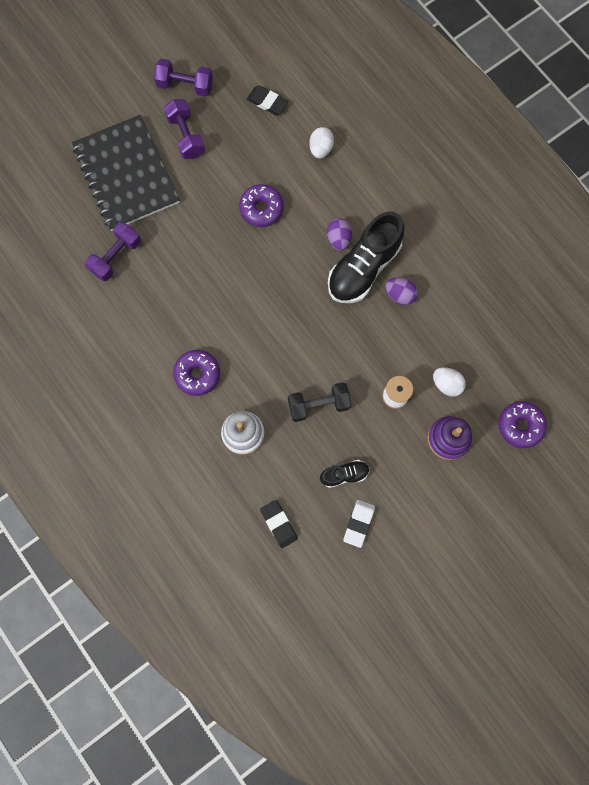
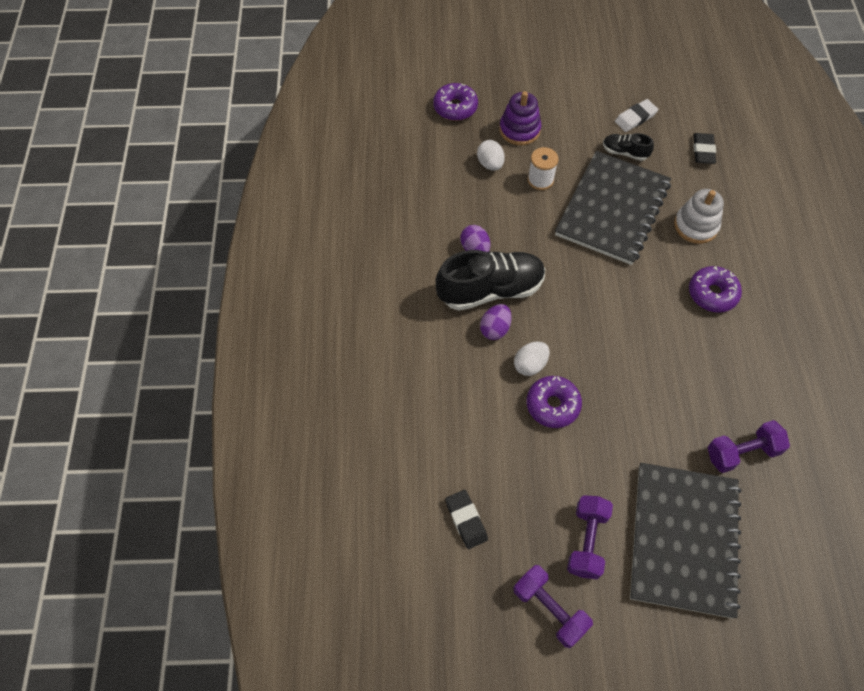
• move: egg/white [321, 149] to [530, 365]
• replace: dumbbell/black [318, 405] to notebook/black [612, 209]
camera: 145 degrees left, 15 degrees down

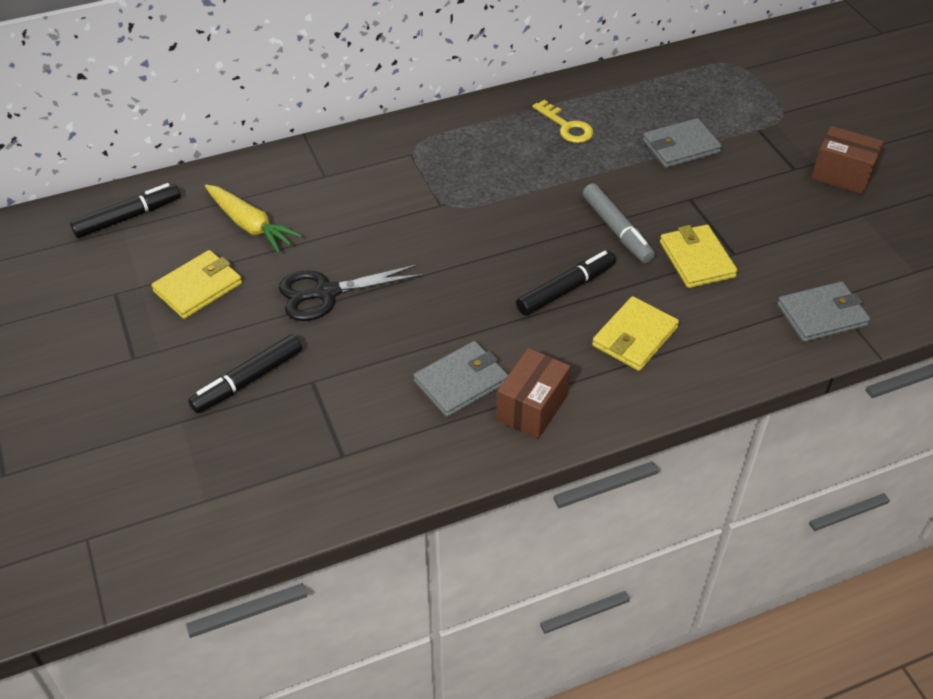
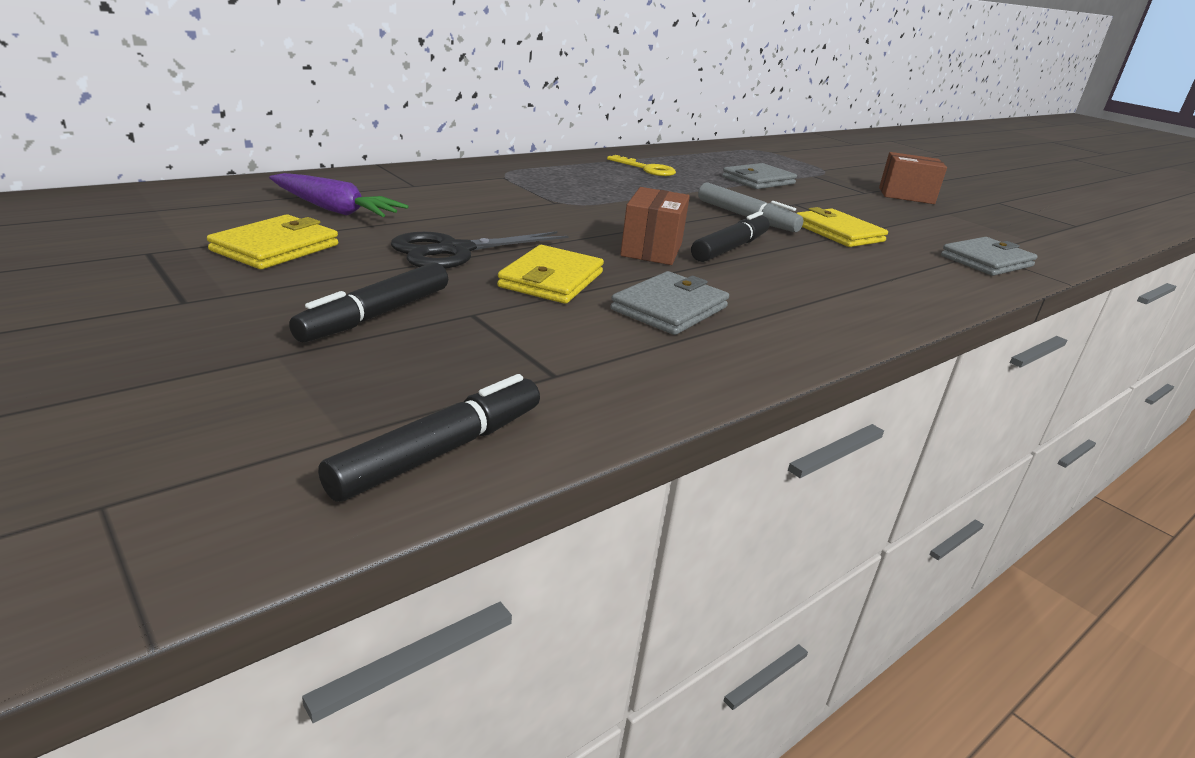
• move: marker/black [127, 217] to [438, 452]
• recolor: carrot/yellow [250, 225] to carrot/purple [334, 210]
• move: wallet/yellow [634, 337] to [551, 280]
• move: box/brown [532, 408] to [651, 249]
camera: 20 degrees left, 20 degrees down

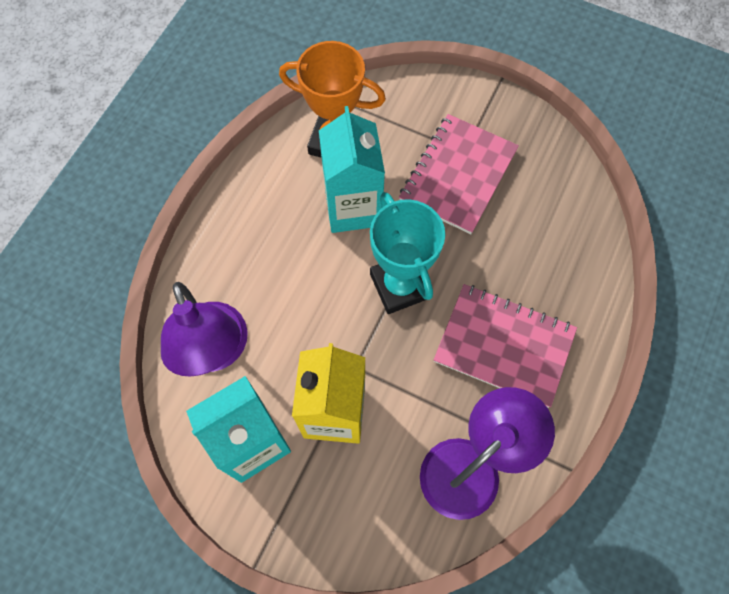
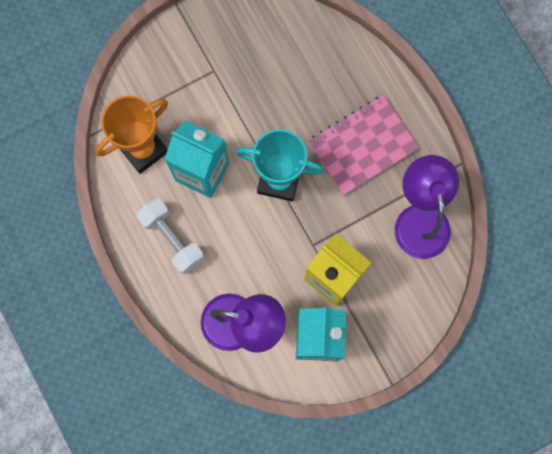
• delete: notebook/pink [458, 175]
• insert: dumbbell/white [172, 239]
camera: 55 degrees left, 10 degrees up

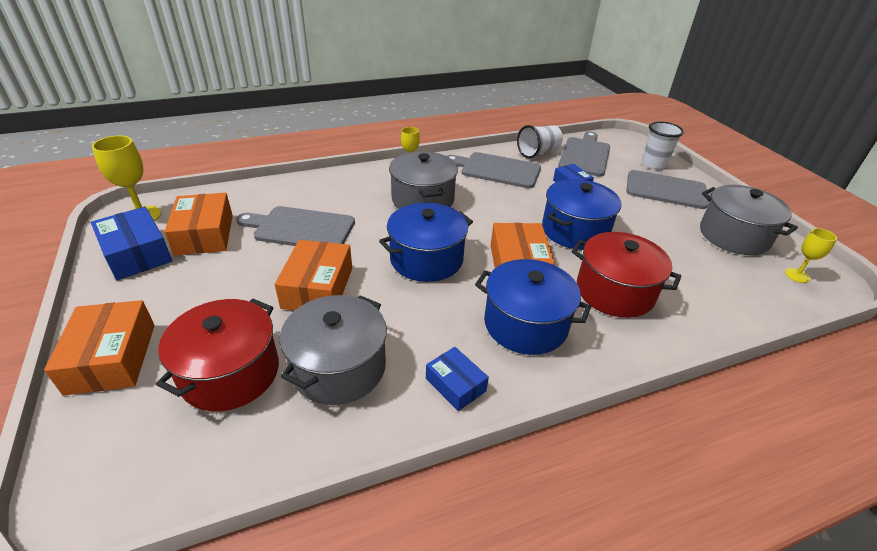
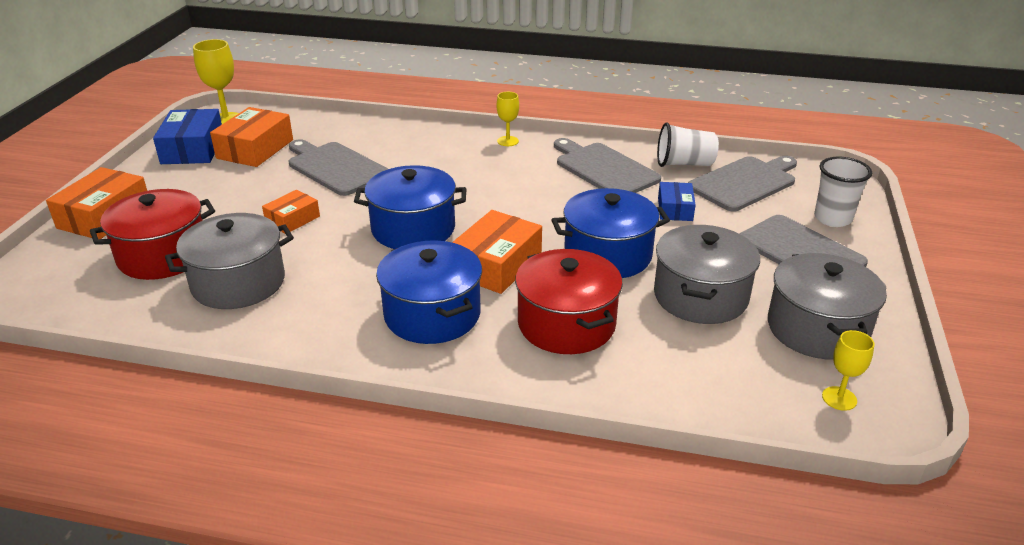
• move: pot/grey [423, 199] to [700, 296]
• resize: box/orange [318, 287] = [292, 219] x0.59
• delete: box/blue [455, 385]
camera: 35 degrees right, 5 degrees down

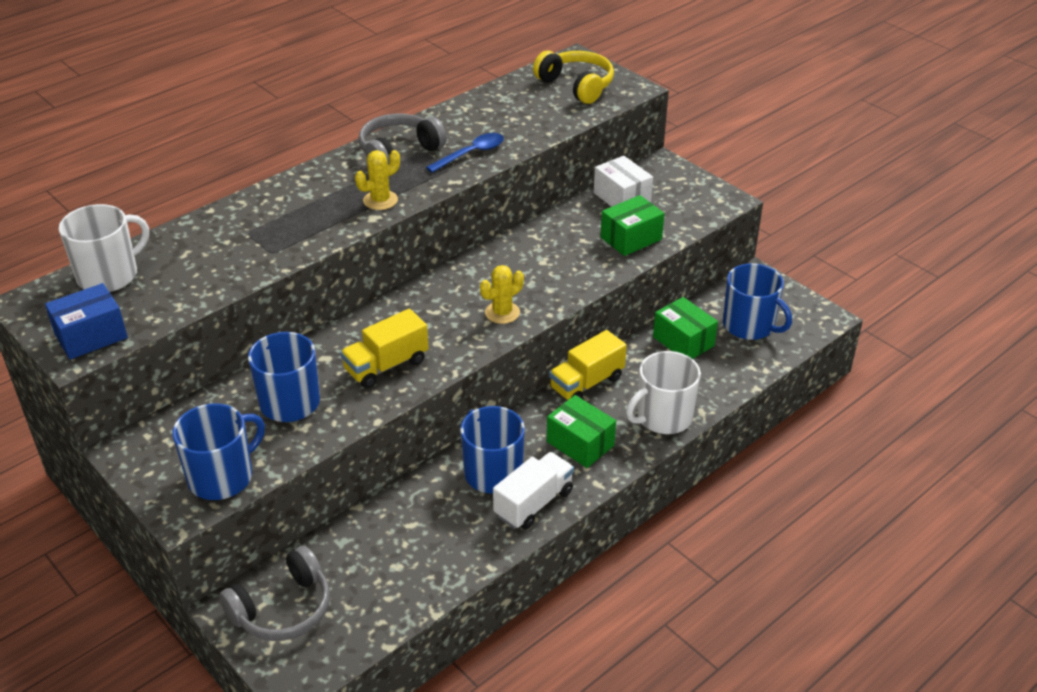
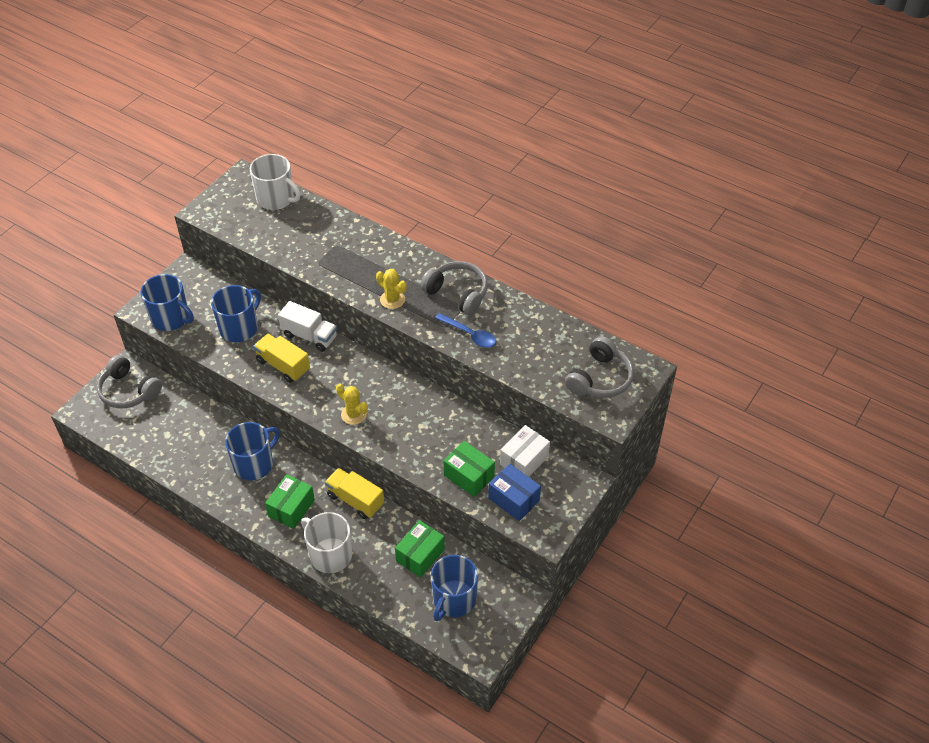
• recolor: headphones/yellow [576, 85] to headphones/grey [600, 378]
• move: box/blue [91, 336] to [513, 499]
• move: truck/white [533, 503] to [309, 336]
camera: 75 degrees right, 10 degrees up

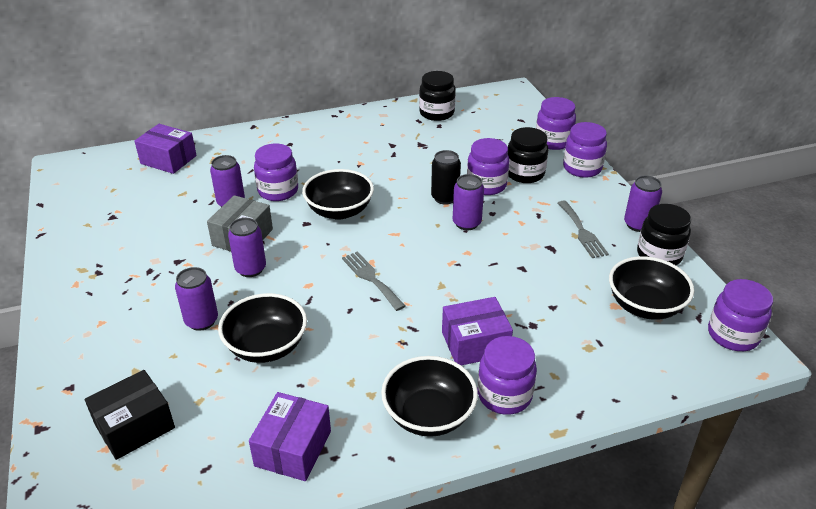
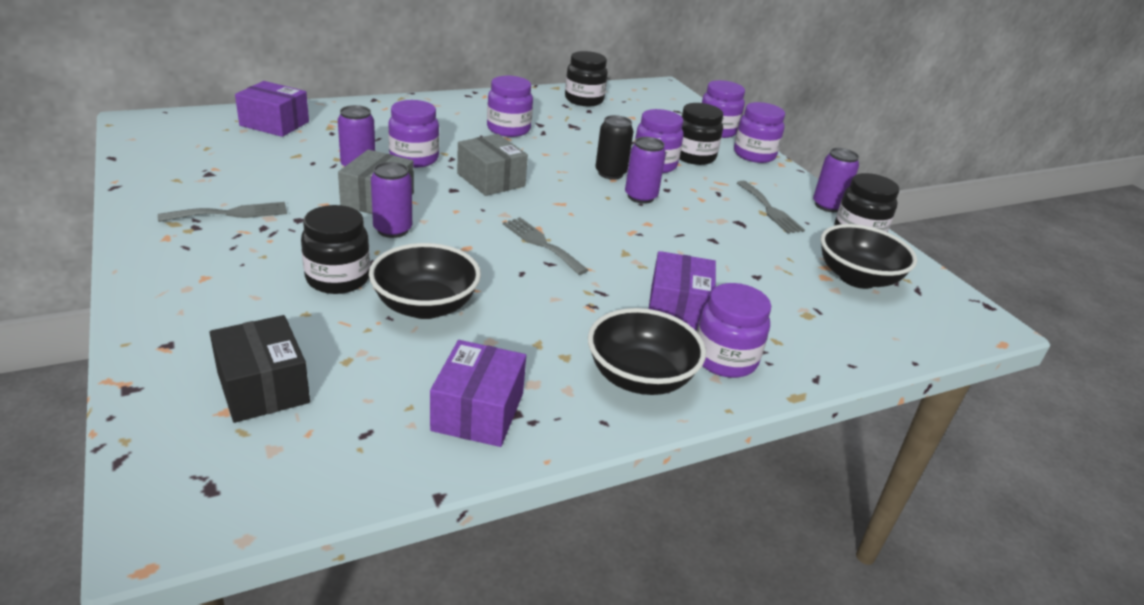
• replace: bowl/black [339, 211] to box/grey [491, 180]
• replace: can/purple [201, 321] to jar/black [338, 279]
• move: jar/purple [733, 335] to [508, 129]
• rotate: box/purple [475, 343] = [678, 308] 60 degrees counterclockwise
• rotate: box/black [135, 426] = [263, 387] 75 degrees counterclockwise
• insert: fork/grey [231, 213]
camera: 10 degrees left, 5 degrees down

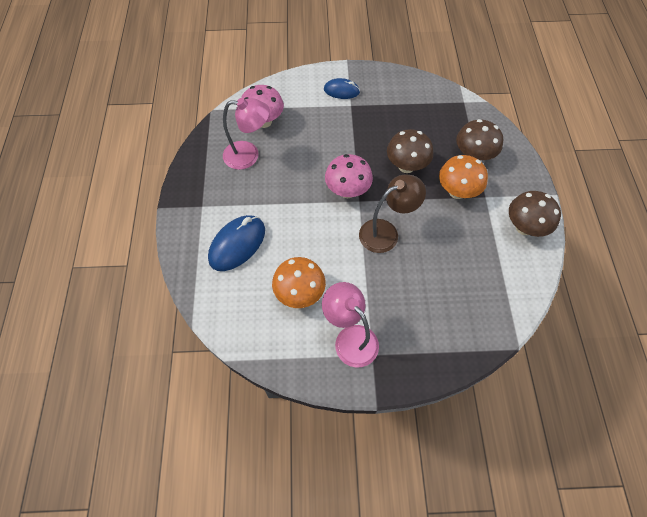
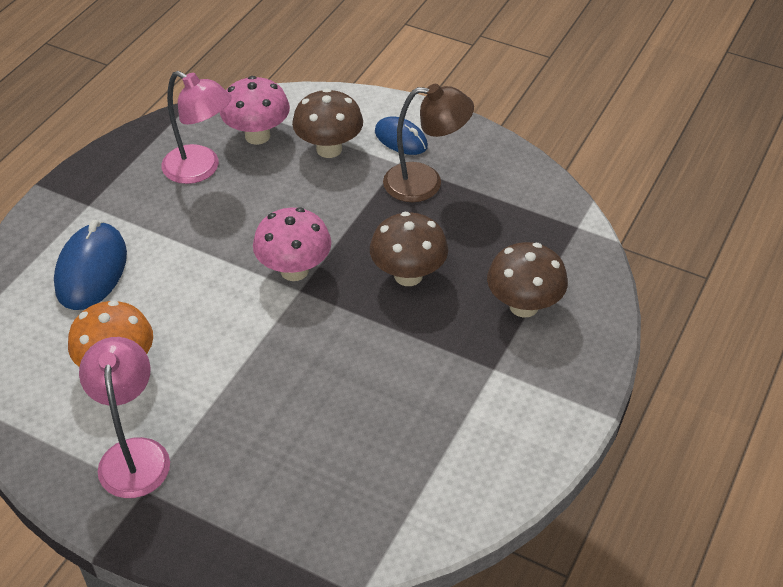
• delete: mushroom/orange [457, 191]
• move: lamp/brown [386, 232] to [425, 183]
• move: mushroom/brown [524, 227] to [329, 149]
• rotate: mouse/blue [237, 244] = [91, 270] 60 degrees counterclockwise
camera: 30 degrees right, 15 degrees down

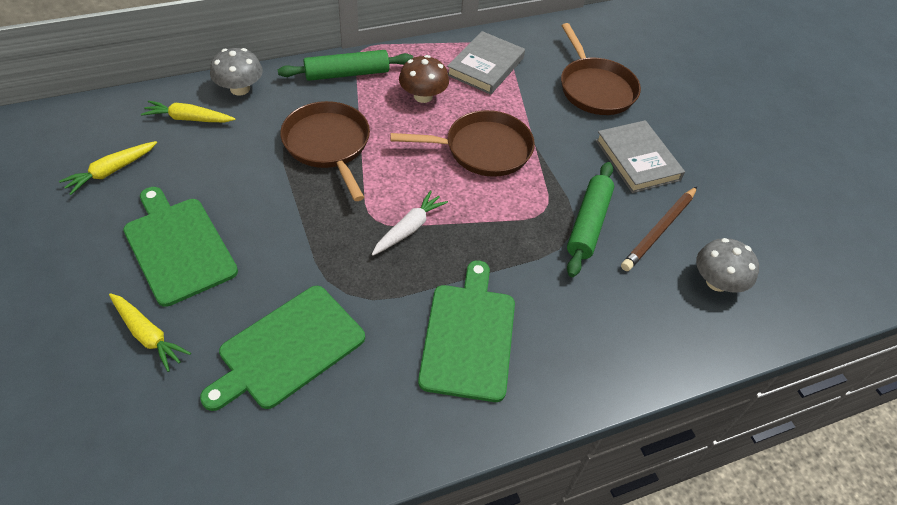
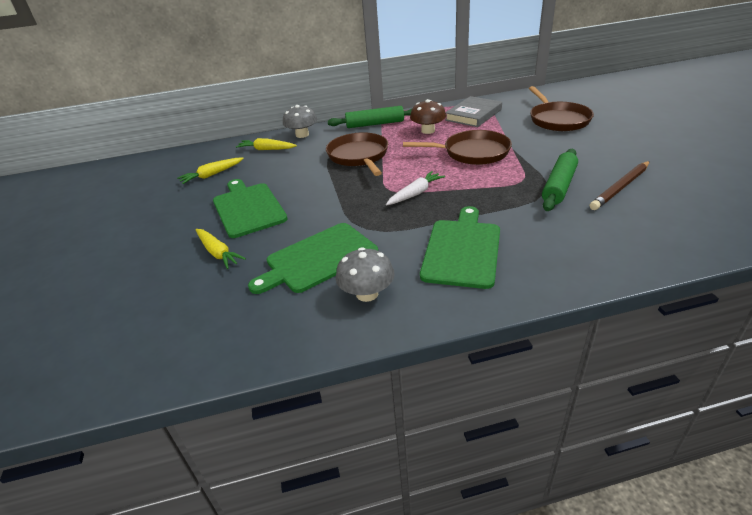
• delete: book/grey [637, 160]
• move: mushroom/grey [717, 282] to [367, 294]
camera: 15 degrees right, 15 degrees down

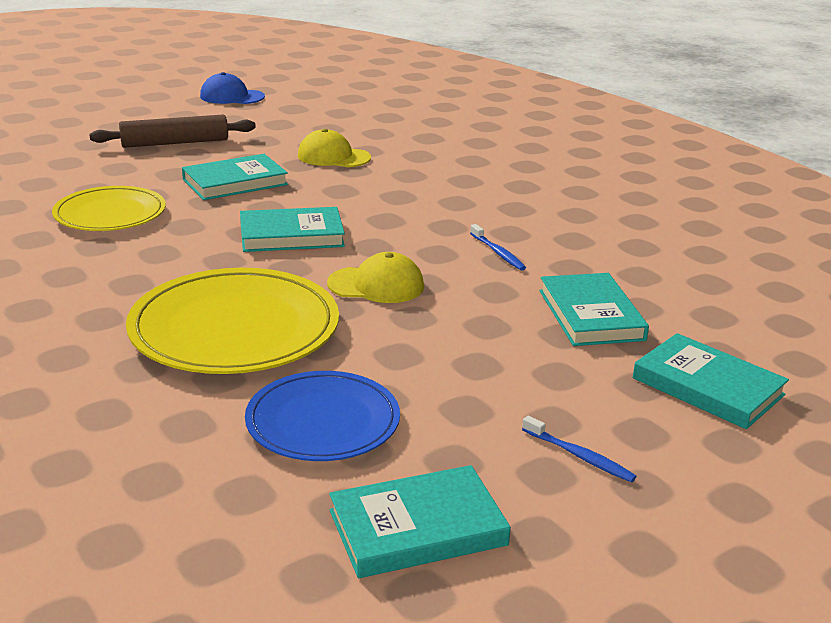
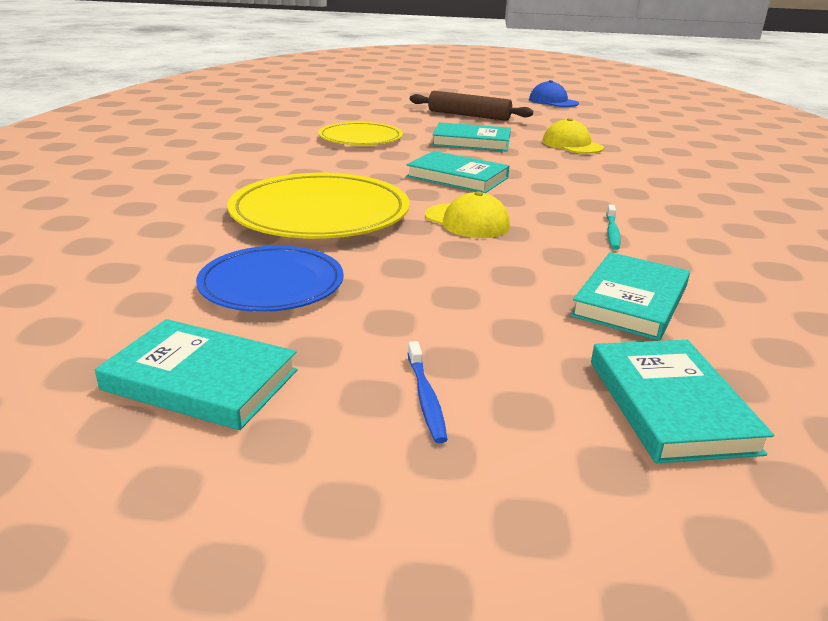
• recolor: toothbrush/blue [498, 253] to toothbrush/turquoise [612, 232]
camera: 40 degrees right, 0 degrees up

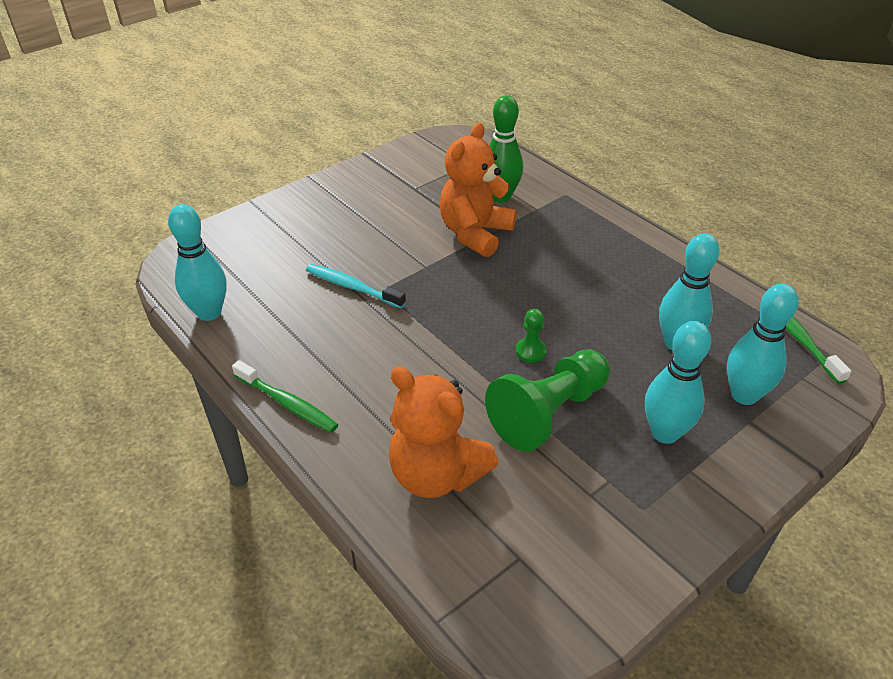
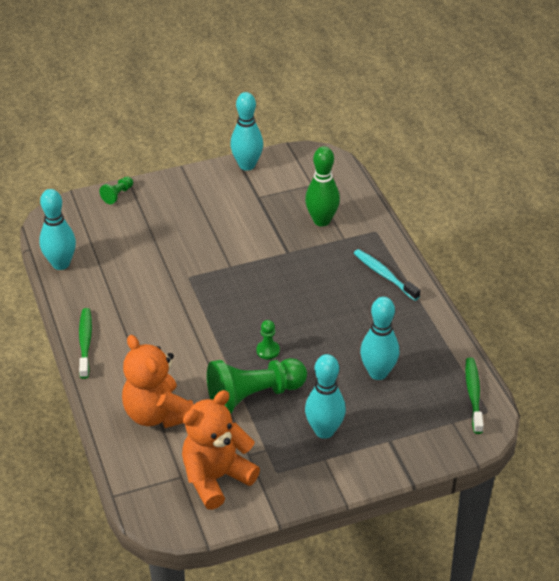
• move: teddy bear/orange [475, 233] to [216, 478]
• move: toothbrush/turquoise [352, 287] to [384, 275]
• move: bowling pin/turquoise [744, 395] to [247, 165]
• rotate: toothbrush/green [287, 403] = [85, 342] 150 degrees counterclockwise
• insert: pawn/green [117, 195]
camera: 20 degrees right, 0 degrees up

